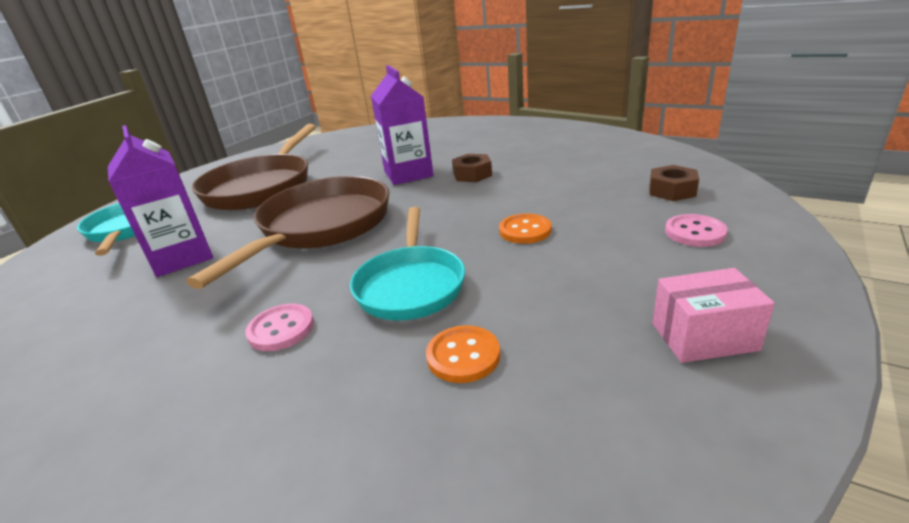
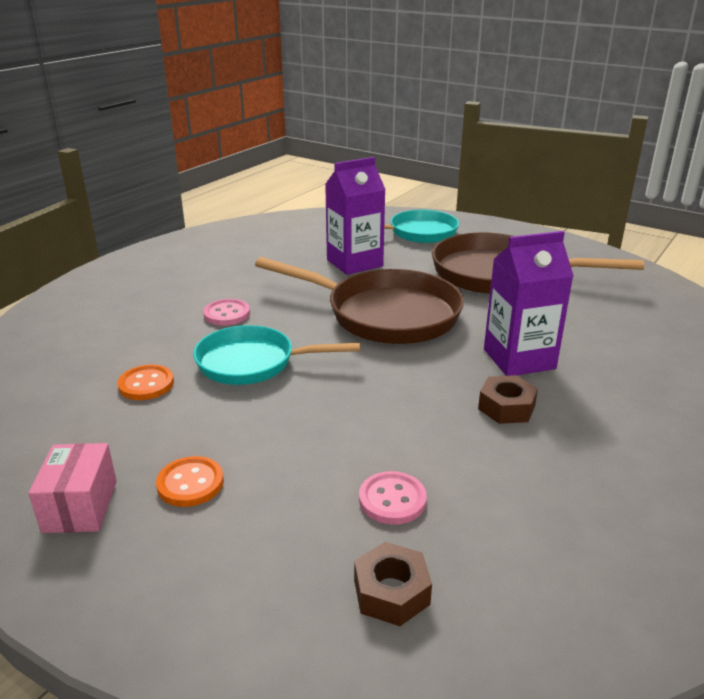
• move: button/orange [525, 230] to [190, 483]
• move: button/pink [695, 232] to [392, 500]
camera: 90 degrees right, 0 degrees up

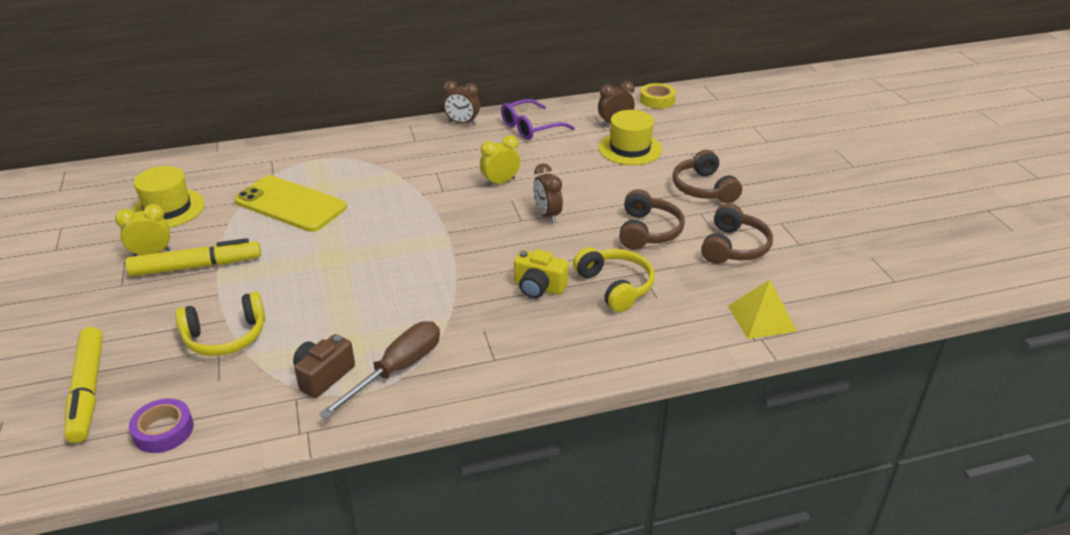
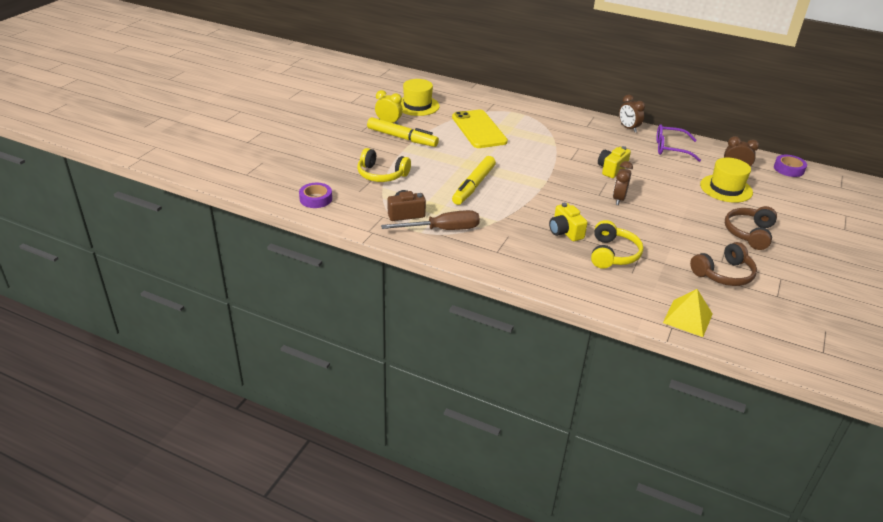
• recolor: tape/yellow [657, 100] to tape/purple [788, 169]
• replace: clock/yellow [500, 182] to camera/yellow [611, 169]
• delete: headphones/brown [648, 231]
• move: marker/yellow [88, 391] to [474, 186]
camera: 40 degrees right, 0 degrees up

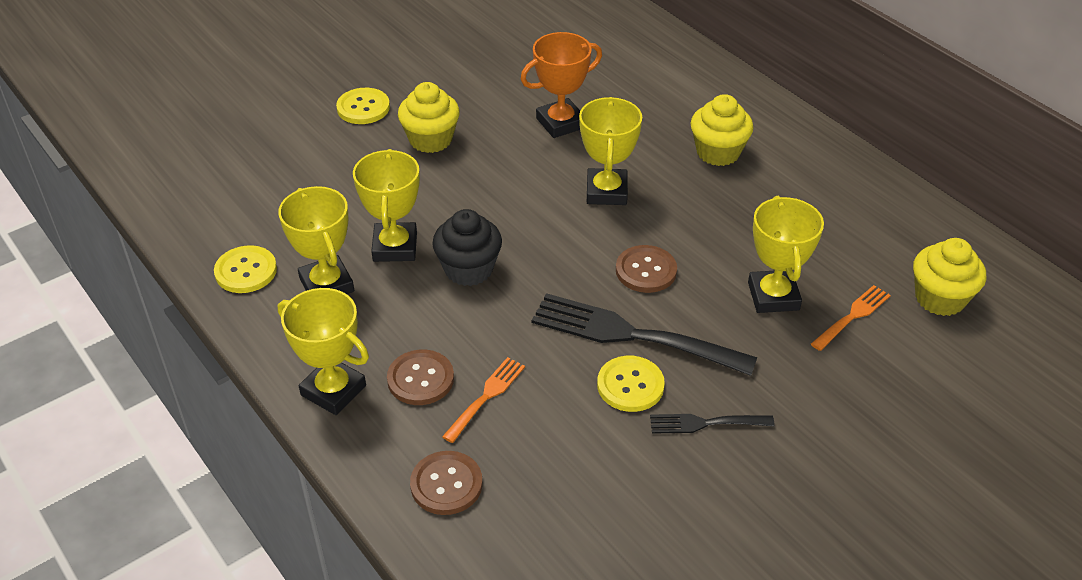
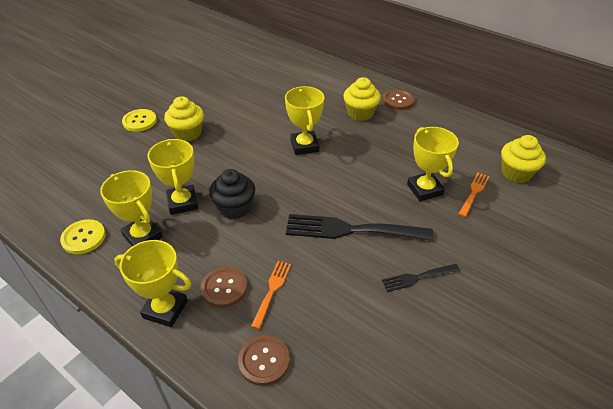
• delete: trophy/orange [561, 123]
• move: button/brown [646, 271] to [398, 100]
• delete: button/yellow [630, 385]
camera: 15 degrees left, 0 degrees up

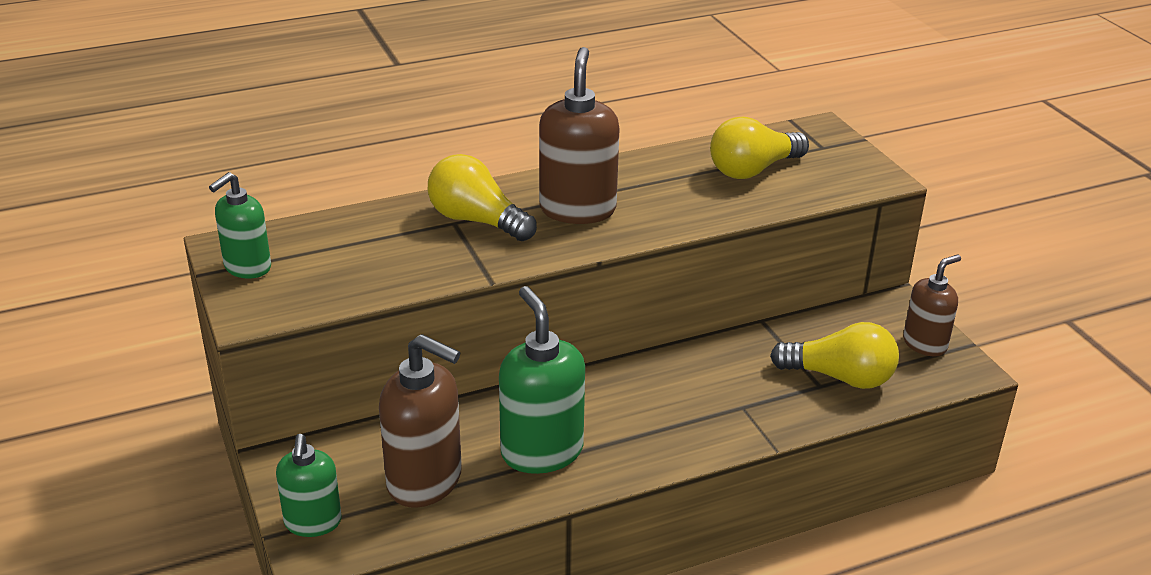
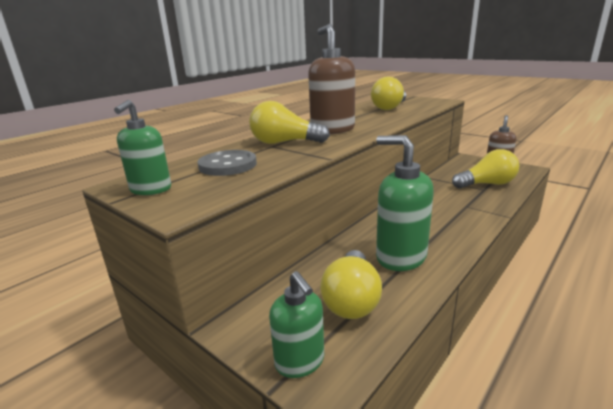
• replace: soap dispenser/brown [425, 481] to light bulb/yellow [352, 299]
• insert: button/grey [227, 165]
camera: 25 degrees left, 10 degrees down

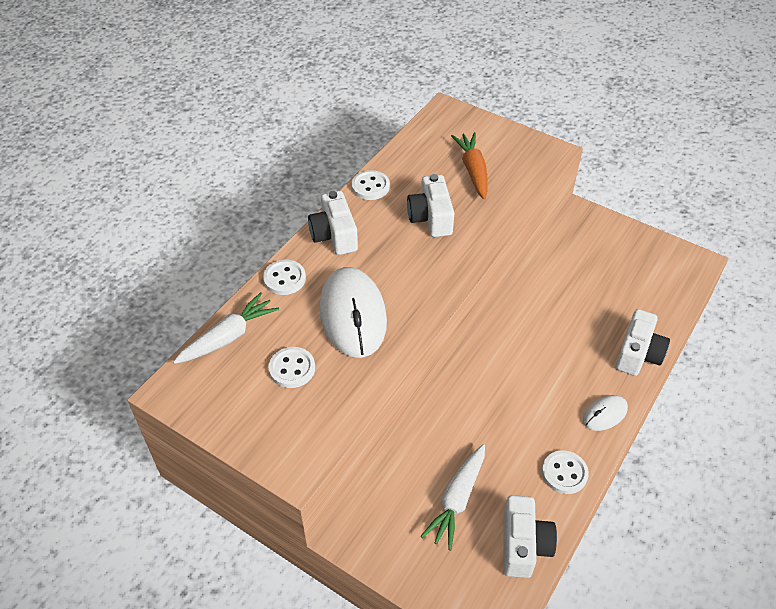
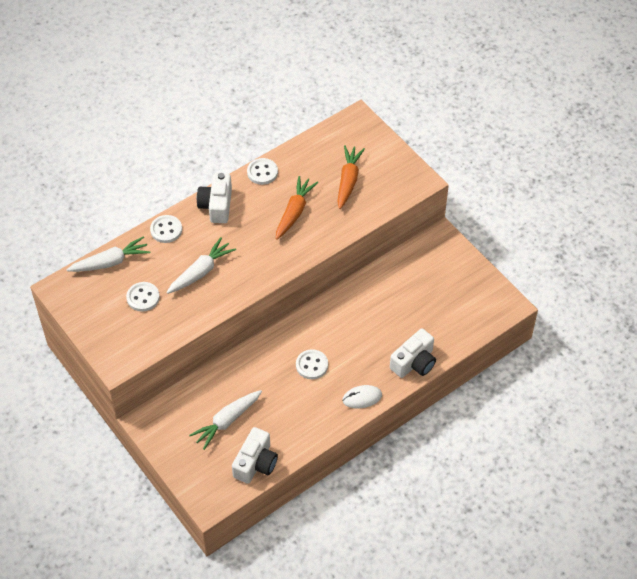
• replace: camera/white [431, 218] to carrot/orange [294, 212]
• replace: mouse/white [353, 315] to carrot/white [201, 271]
• move: button/white [564, 473] to [312, 365]
camera: 20 degrees right, 5 degrees up

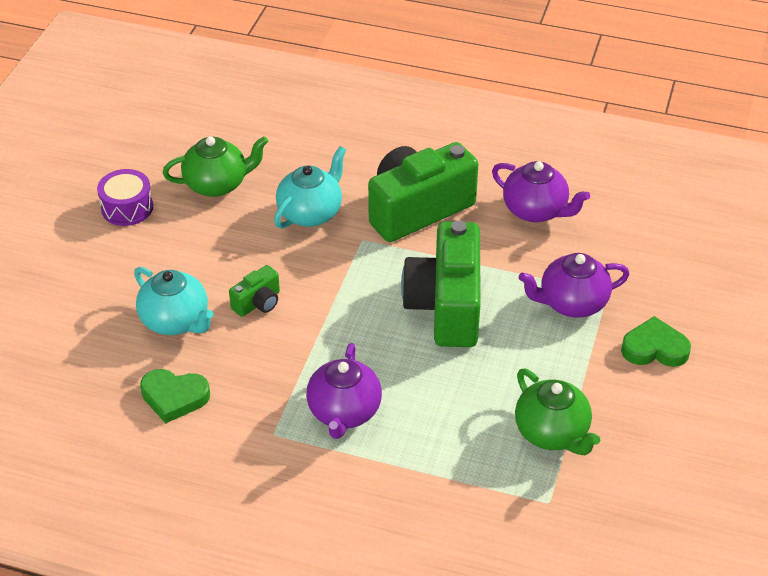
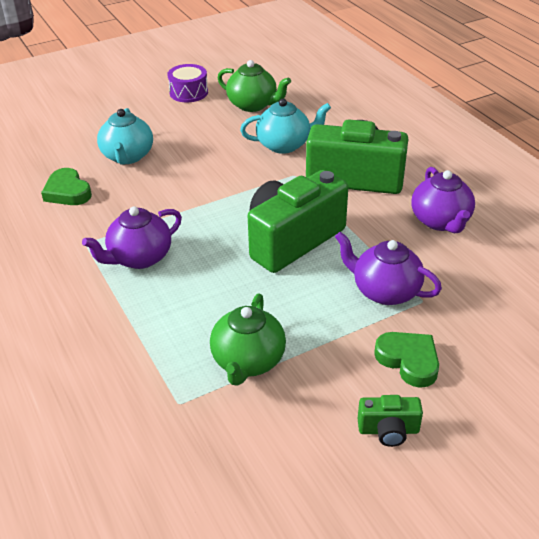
• move: camera/green [258, 303] to [388, 430]
camera: 45 degrees right, 5 degrees down

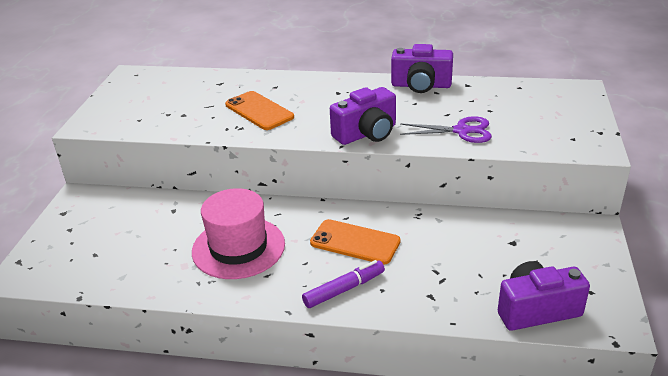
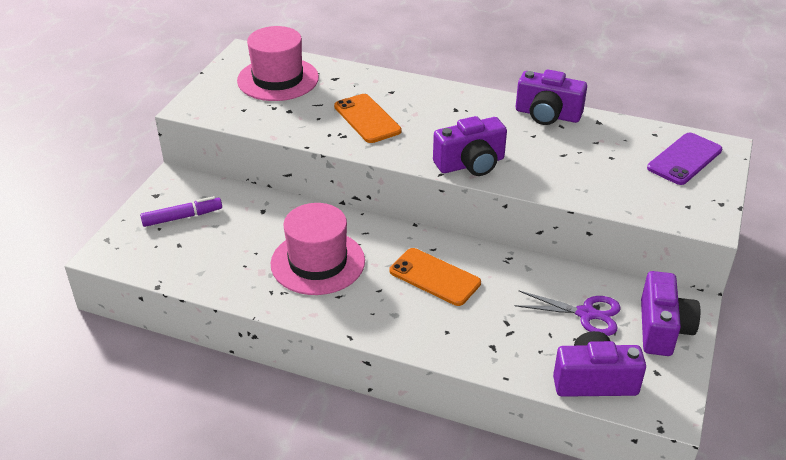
• move: scissors/purple [462, 131] to [586, 314]
• move: marker/purple [344, 289] to [182, 217]
• insert: hat/pink [278, 79]
• insert: phone/purple [684, 159]
• insert: camera/purple [662, 329]
camera: 10 degrees right, 5 degrees up

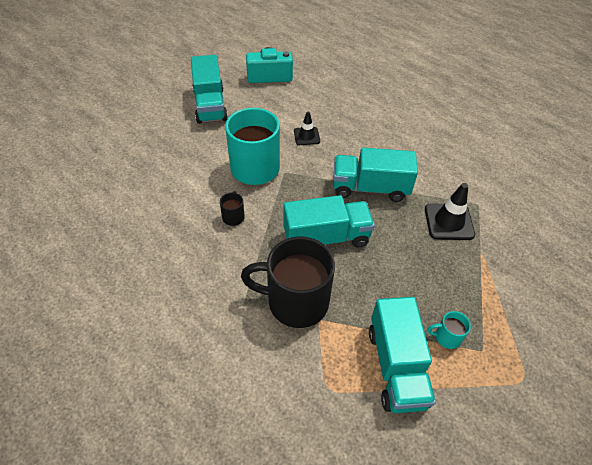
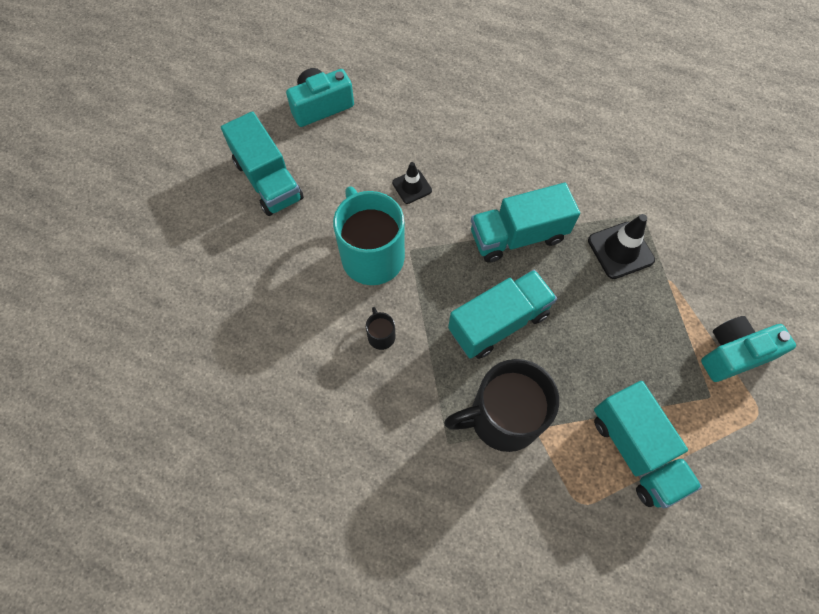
• delete: mug/turquoise [446, 337]
• insert: camera/turquoise [733, 354]
camera: 20 degrees left, 15 degrees up

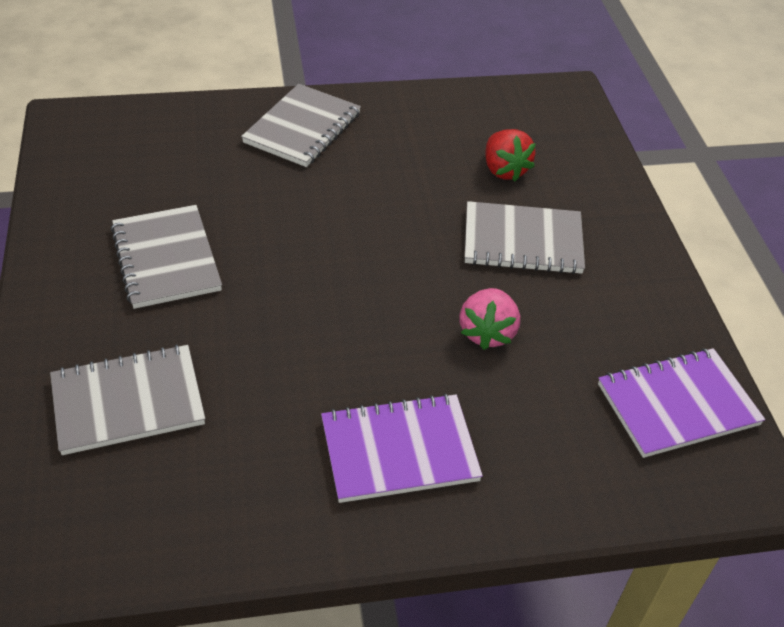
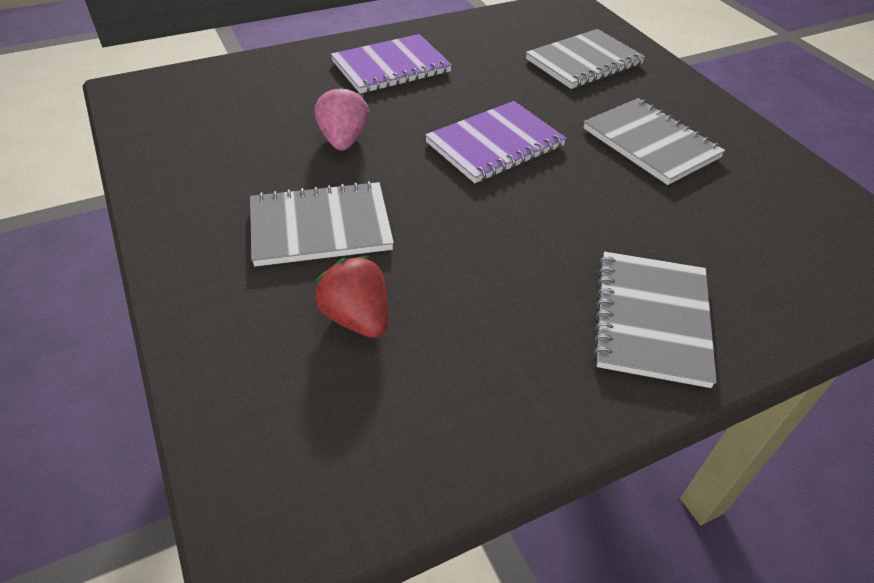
• move: notebook/purple [677, 404] to [495, 145]
camera: 165 degrees right, 0 degrees up

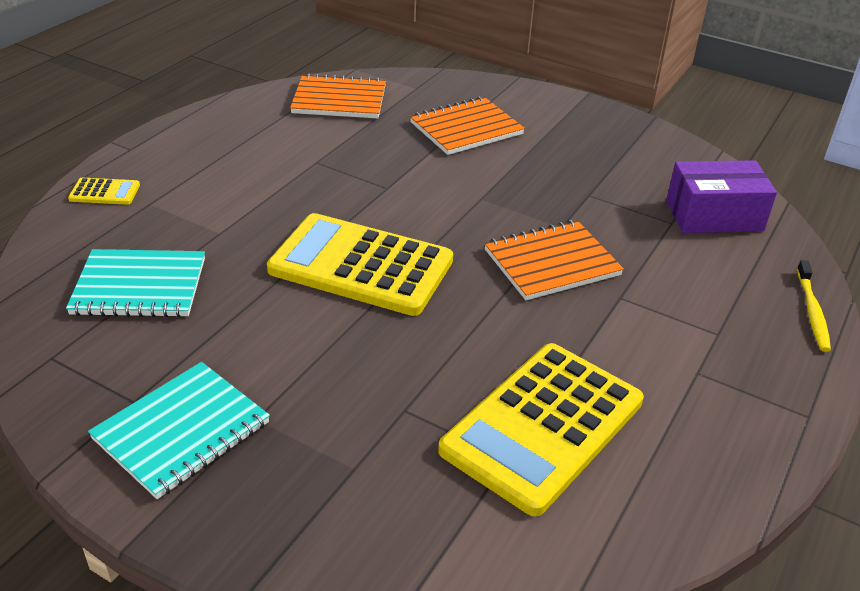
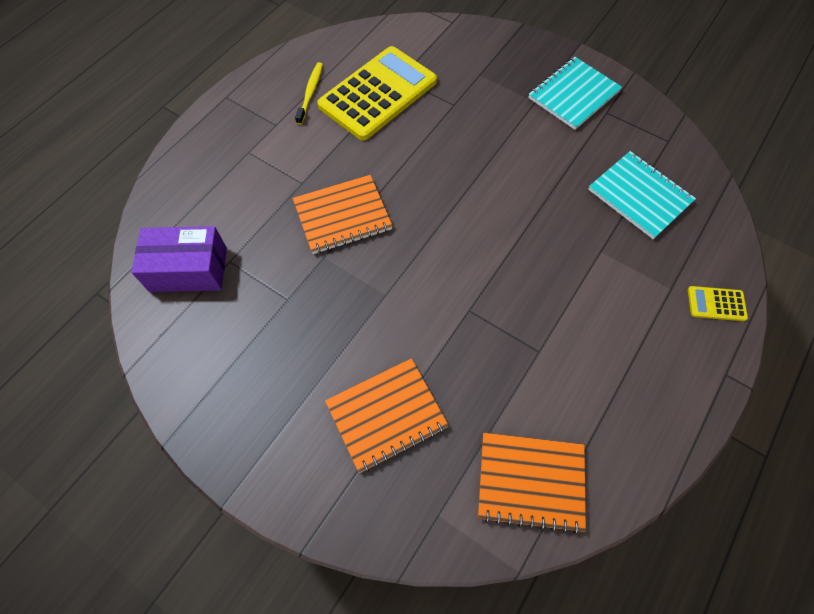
• delete: calculator/yellow [361, 266]
• rotate: notebook/turquoise [139, 286] = [639, 196] 45 degrees clockwise
• move: toothbrush/yellow [812, 312] to [310, 92]
camera: 175 degrees left, 25 degrees up

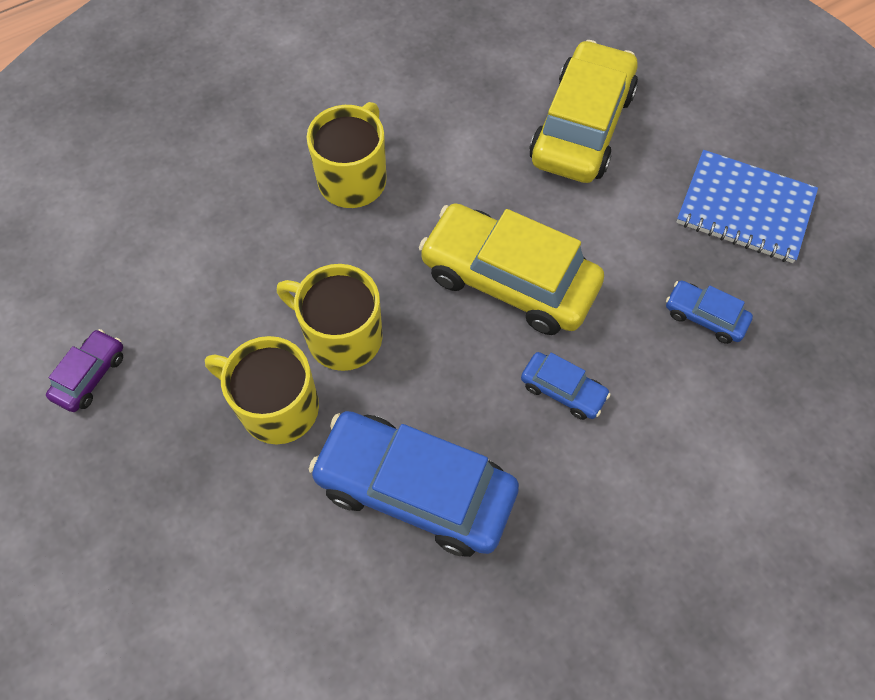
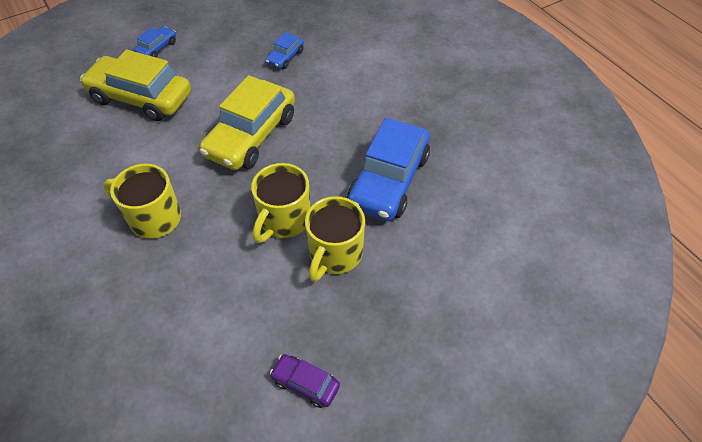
• delete: notebook/blue [745, 209]
• move: car/blue [563, 390] to [157, 48]
camera: 90 degrees left, 10 degrees down

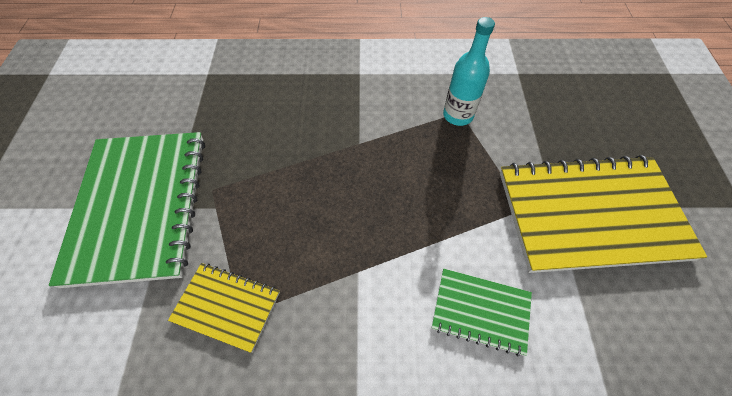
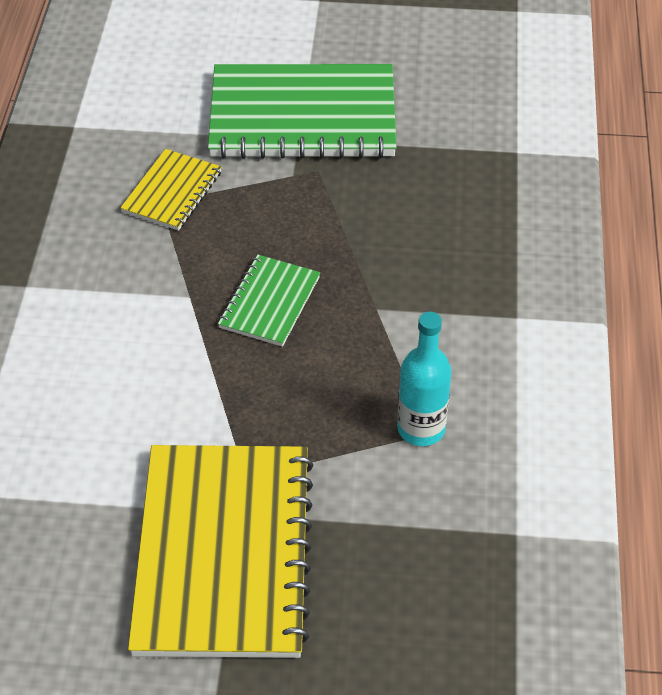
• move: notebook/green [480, 311] to [269, 302]
camera: 95 degrees right, 10 degrees down

